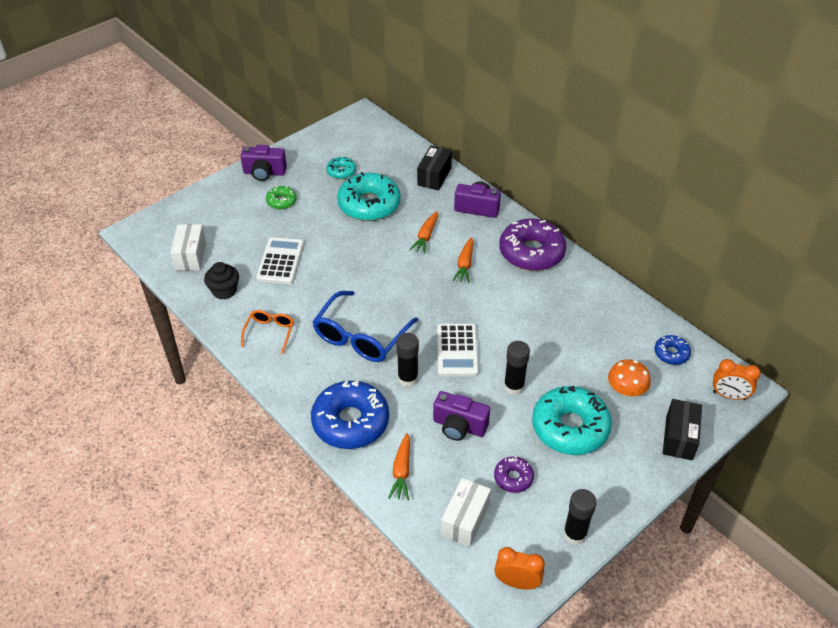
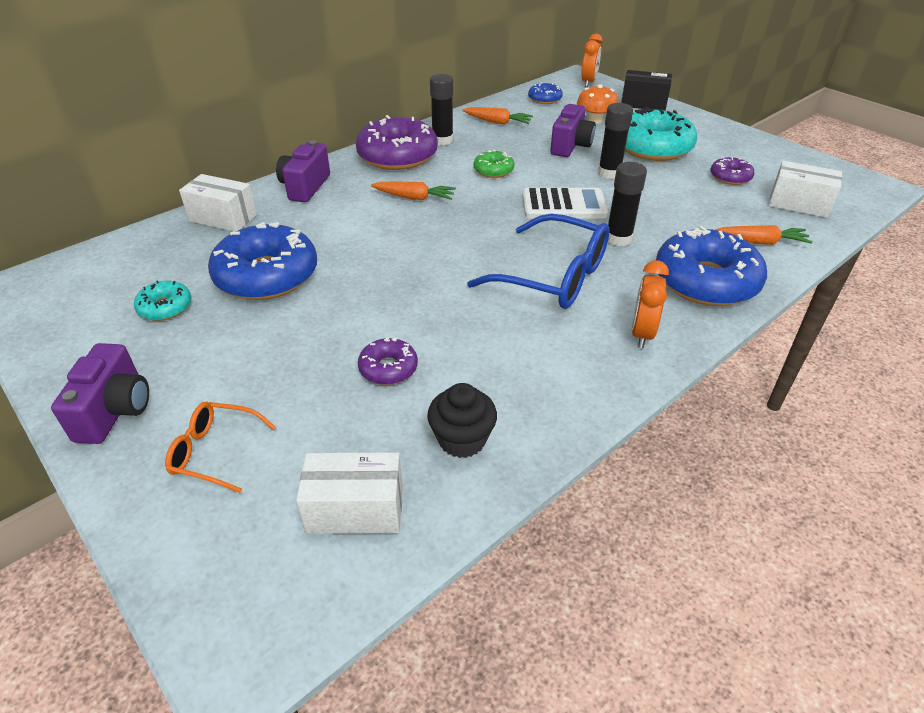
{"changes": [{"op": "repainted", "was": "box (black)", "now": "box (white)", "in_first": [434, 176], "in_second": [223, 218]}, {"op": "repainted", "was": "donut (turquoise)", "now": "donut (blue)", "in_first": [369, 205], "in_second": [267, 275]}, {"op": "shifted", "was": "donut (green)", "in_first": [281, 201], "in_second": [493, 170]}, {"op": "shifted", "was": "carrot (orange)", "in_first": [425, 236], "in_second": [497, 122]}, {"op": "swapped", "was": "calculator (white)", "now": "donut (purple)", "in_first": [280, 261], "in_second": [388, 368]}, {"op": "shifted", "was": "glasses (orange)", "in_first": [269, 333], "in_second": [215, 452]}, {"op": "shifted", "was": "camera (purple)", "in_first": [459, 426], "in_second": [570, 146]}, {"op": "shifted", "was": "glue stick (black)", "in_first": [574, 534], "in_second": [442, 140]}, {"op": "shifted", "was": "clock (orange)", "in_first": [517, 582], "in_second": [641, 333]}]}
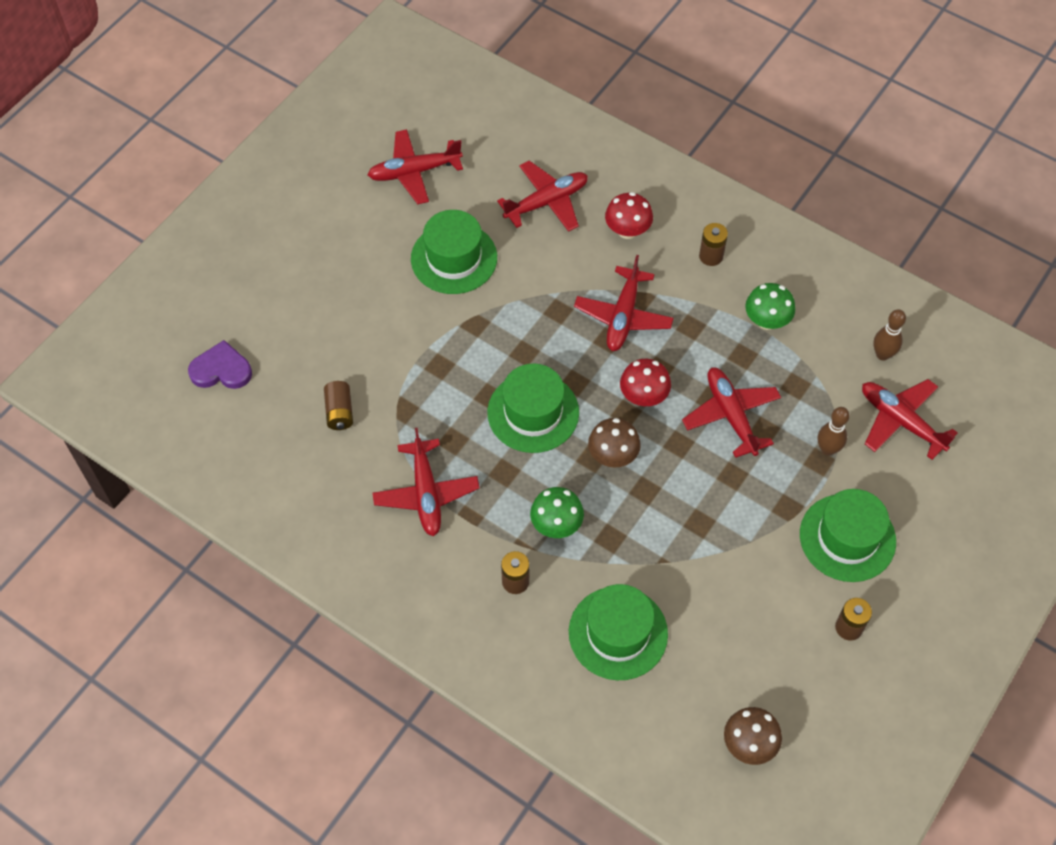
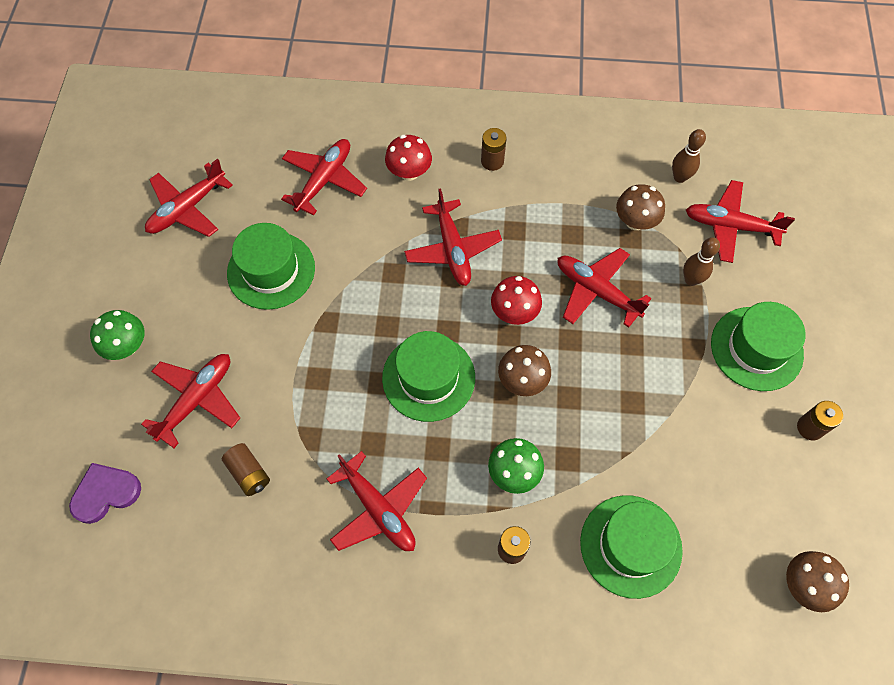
{"changes": [{"op": "shifted", "was": "mushroom (green)", "in_first": [766, 321], "in_second": [127, 346]}, {"op": "new", "now": "mushroom (brown)", "in_second": [635, 221]}, {"op": "new", "now": "plane (red)", "in_second": [197, 399]}]}
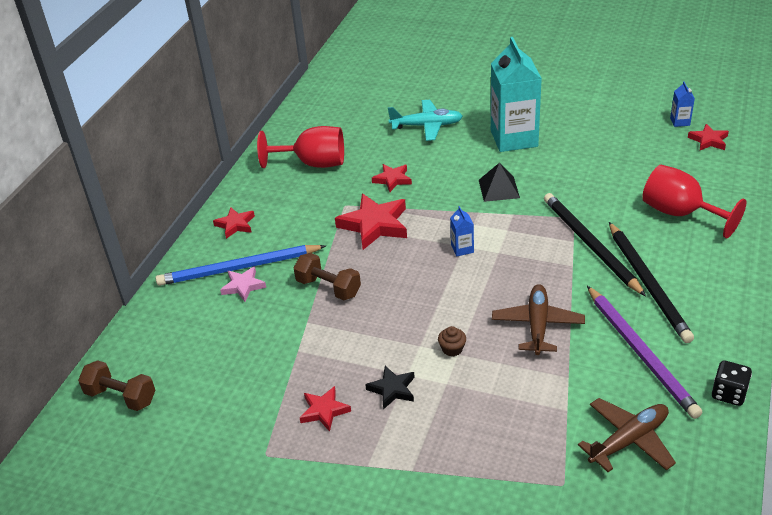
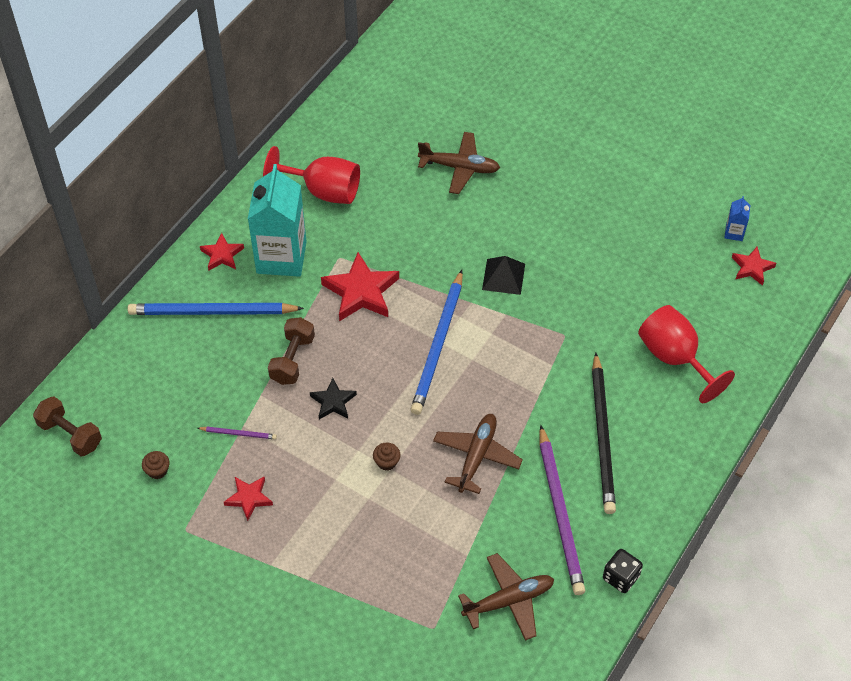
{"changes": [{"op": "shifted", "was": "carton (turquoise)", "in_first": [514, 138], "in_second": [281, 257]}, {"op": "repainted", "was": "plane (turquoise)", "now": "plane (brown)", "in_first": [427, 126], "in_second": [459, 167]}, {"op": "gone", "was": "star (red)", "in_first": [392, 179]}, {"op": "gone", "was": "pencil (black)", "in_first": [590, 245]}, {"op": "swapped", "was": "carton (blue)", "now": "pencil (blue)", "in_first": [462, 249], "in_second": [438, 345]}, {"op": "rotated", "was": "dumbbell (brown)", "in_first": [328, 288], "in_second": [292, 359], "clockwise": 60}, {"op": "gone", "was": "star (pink)", "in_first": [243, 286]}, {"op": "shifted", "was": "star (black)", "in_first": [392, 389], "in_second": [333, 402]}, {"op": "new", "now": "pencil (purple)", "in_second": [238, 434]}, {"op": "new", "now": "cupcake (brown)", "in_second": [157, 470]}]}
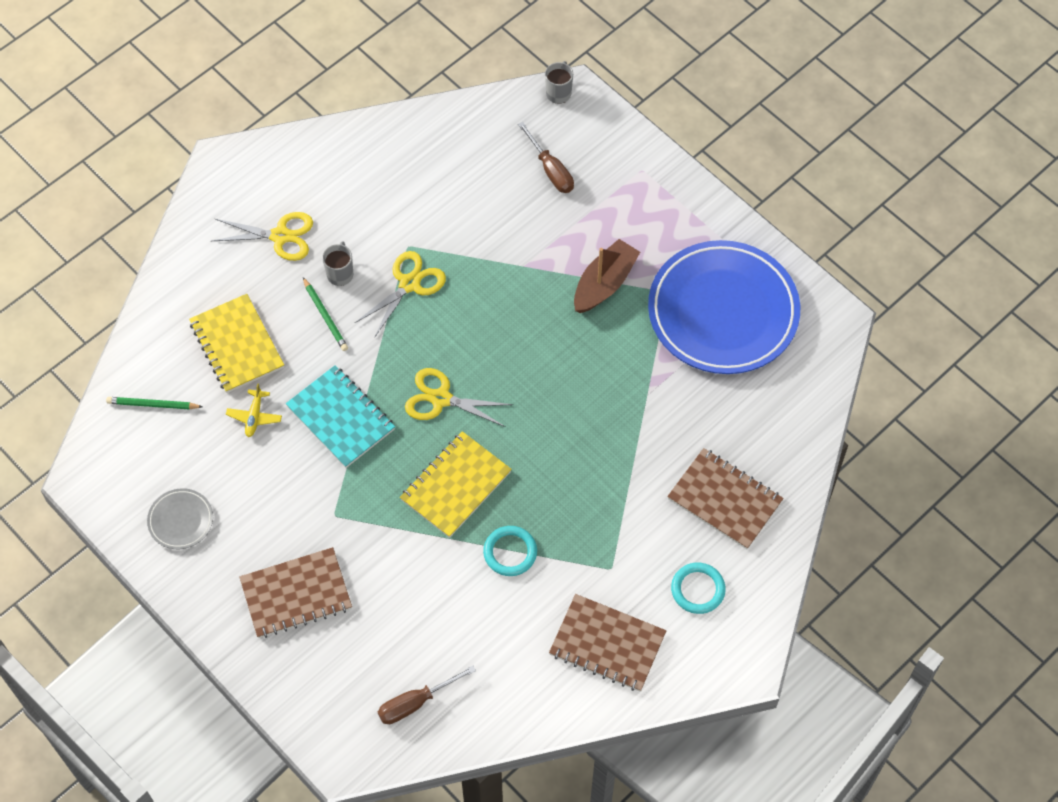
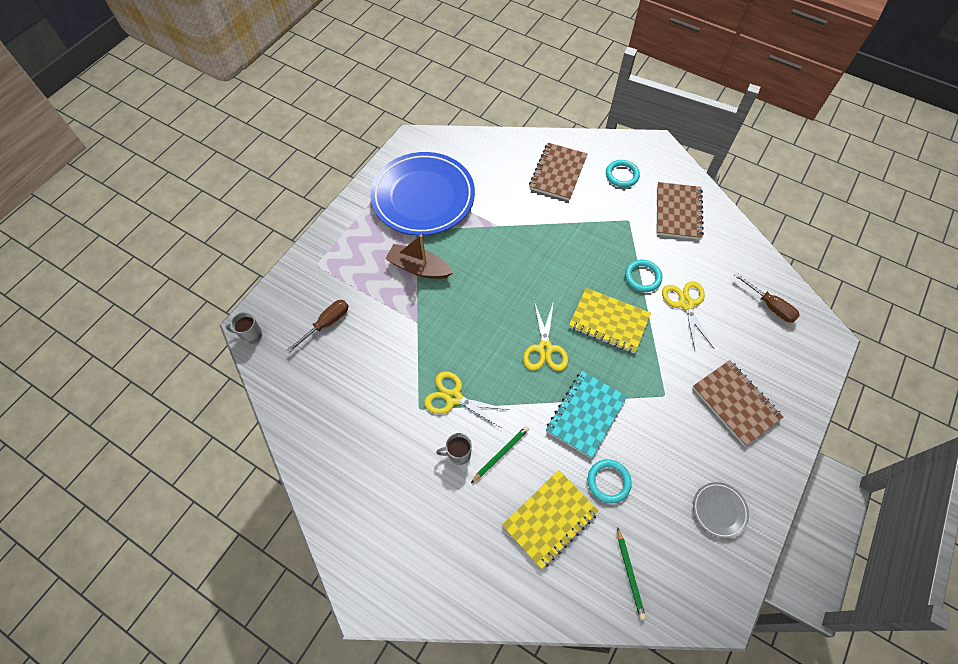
{"changes": [{"op": "shifted", "was": "scissors (yellow)", "in_first": [280, 236], "in_second": [686, 304]}, {"op": "swapped", "was": "plane (yellow)", "now": "ring (turquoise)", "in_first": [254, 416], "in_second": [608, 481]}]}
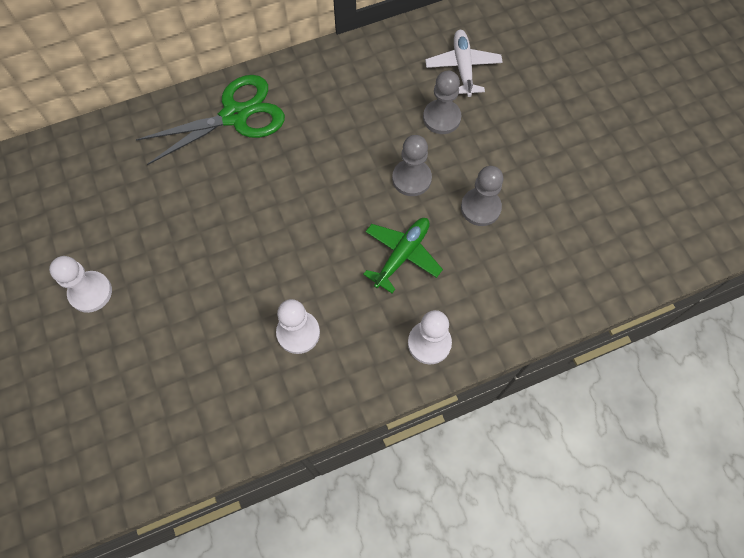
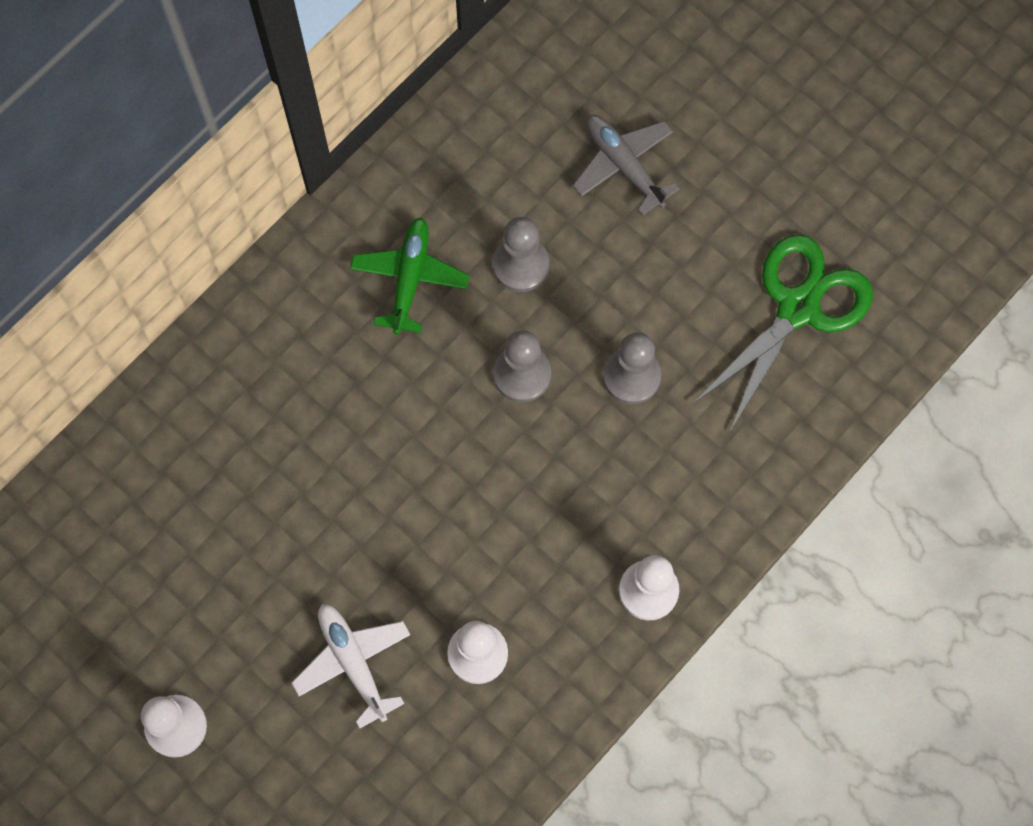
{"changes": [{"op": "shifted", "was": "plane (white)", "in_first": [463, 67], "in_second": [353, 662]}, {"op": "shifted", "was": "scissors (green)", "in_first": [235, 116], "in_second": [798, 307]}, {"op": "shifted", "was": "plane (green)", "in_first": [402, 255], "in_second": [410, 278]}, {"op": "new", "now": "plane (grey)", "in_second": [623, 165]}]}
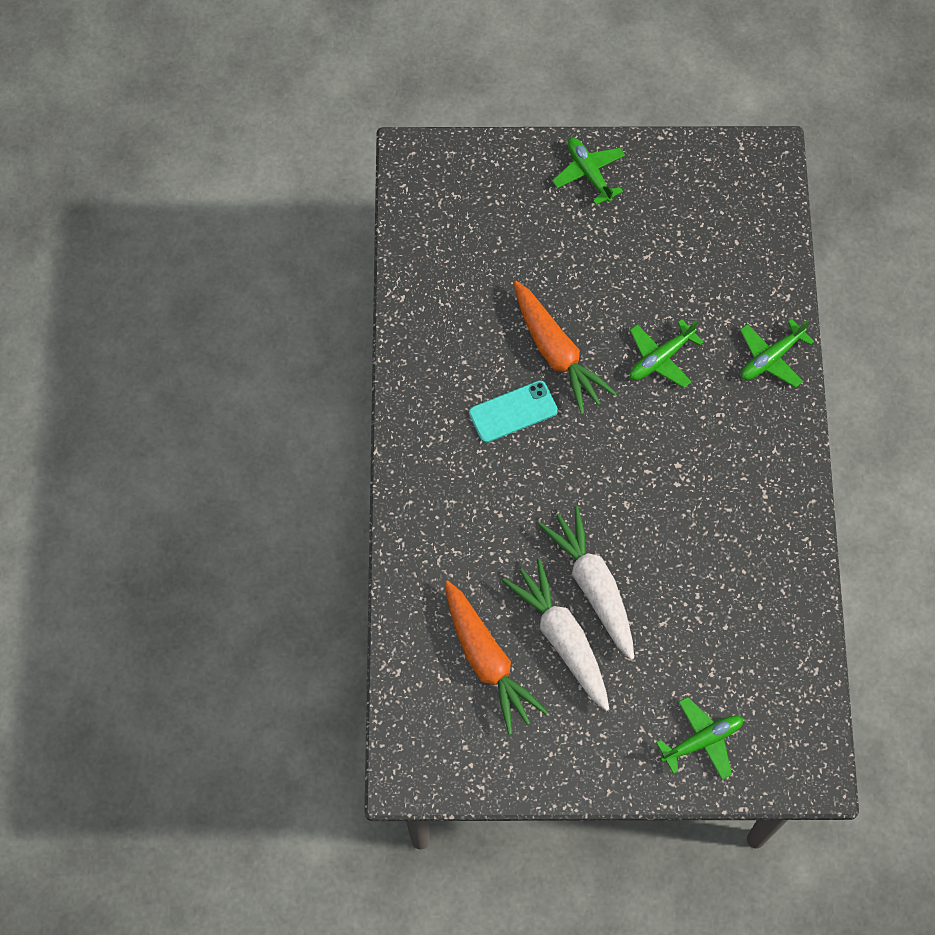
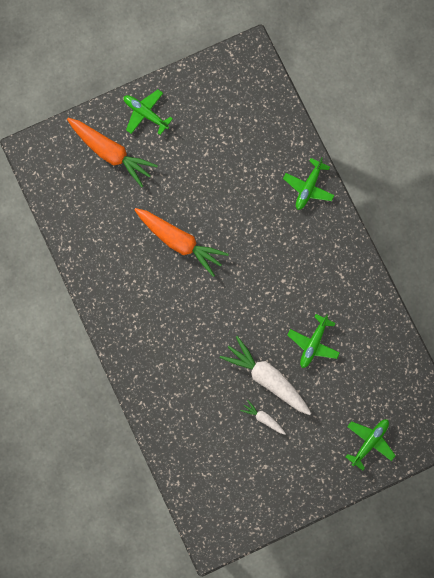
{"changes": [{"op": "shifted", "was": "plane (green)", "in_first": [660, 358], "in_second": [313, 344]}, {"op": "gone", "was": "phone (turquoise)", "in_first": [513, 412]}, {"op": "scaled", "was": "carrot (white)", "in_first": [562, 638], "in_second": [263, 418], "ratio": 0.47}, {"op": "shifted", "was": "carrot (orange)", "in_first": [487, 661], "in_second": [110, 153]}]}
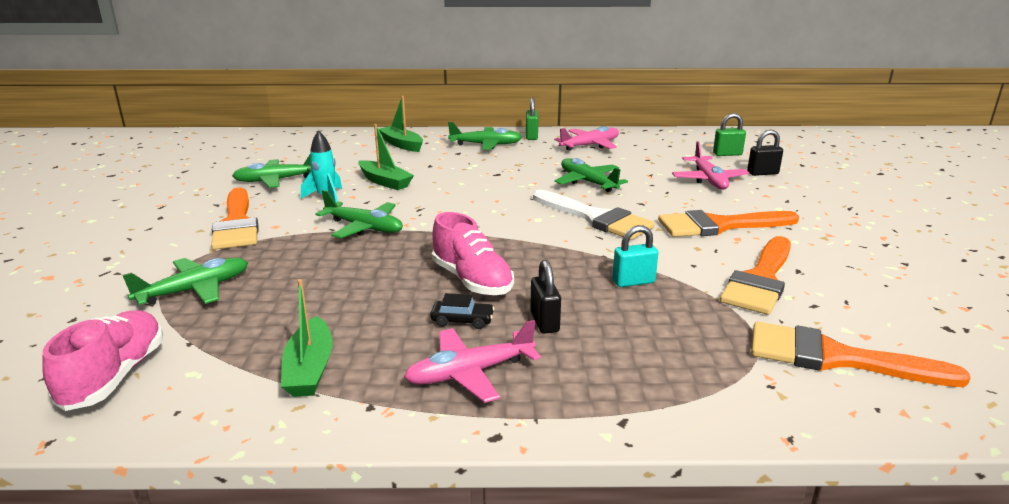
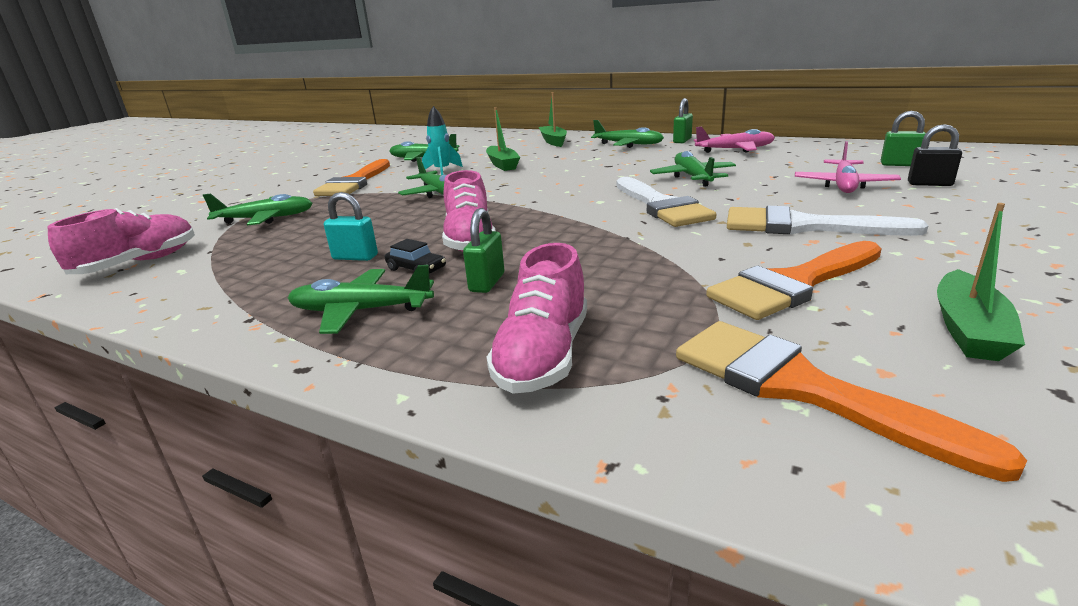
{"changes": [{"op": "repainted", "was": "brush (orange)", "now": "brush (white)", "in_first": [719, 226], "in_second": [803, 226]}, {"op": "shifted", "was": "padlock (turquoise)", "in_first": [633, 282], "in_second": [355, 257]}, {"op": "repainted", "was": "padlock (black)", "now": "padlock (green)", "in_first": [544, 322], "in_second": [487, 283]}, {"op": "shifted", "was": "boat (green)", "in_first": [310, 369], "in_second": [968, 329]}, {"op": "repainted", "was": "plane (pink)", "now": "plane (green)", "in_first": [469, 373], "in_second": [360, 311]}, {"op": "new", "now": "shoe (pink)", "in_second": [543, 355]}]}
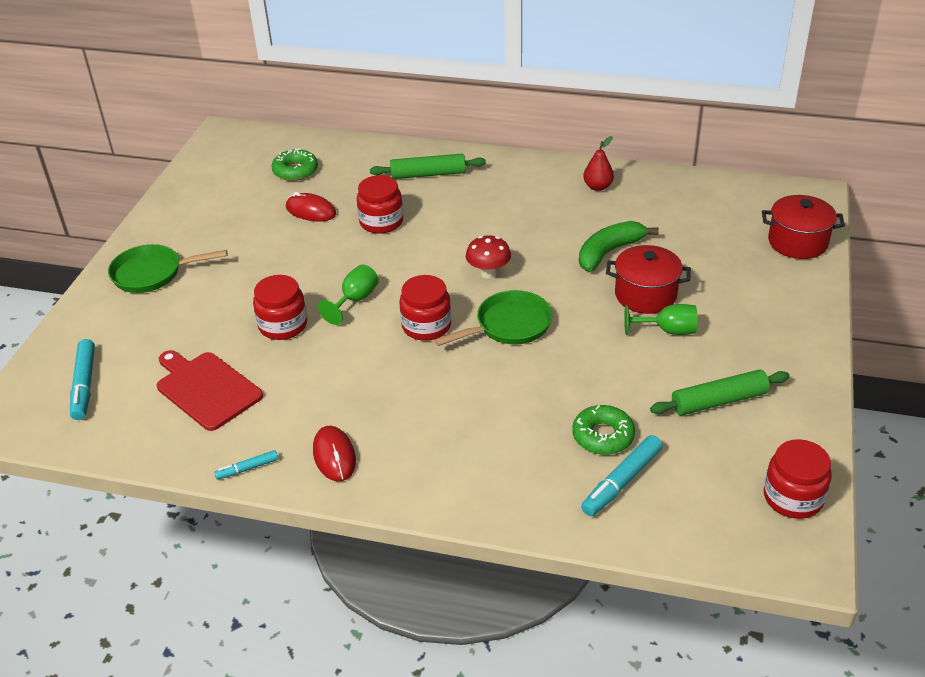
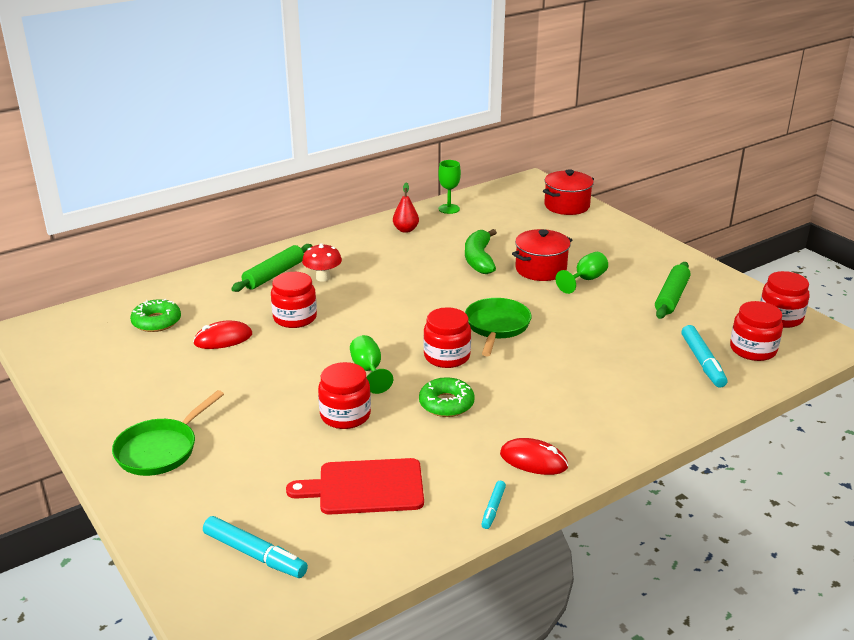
{"changes": [{"op": "shifted", "was": "mushroom (red)", "in_first": [488, 273], "in_second": [323, 278]}, {"op": "shifted", "was": "donut (green)", "in_first": [603, 436], "in_second": [446, 404]}, {"op": "new", "now": "goblet (green)", "in_second": [449, 209]}, {"op": "new", "now": "jar (red)", "in_second": [753, 350]}]}
